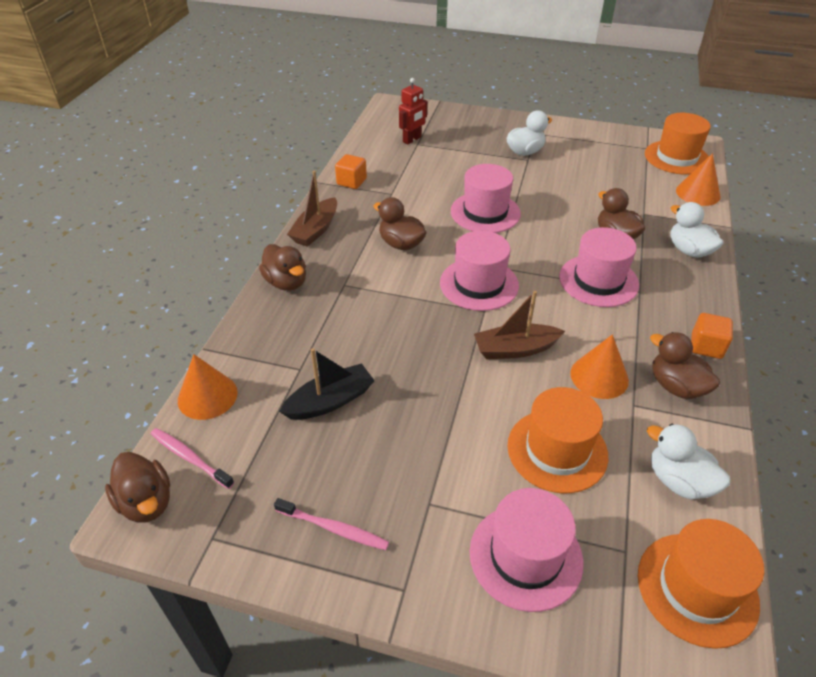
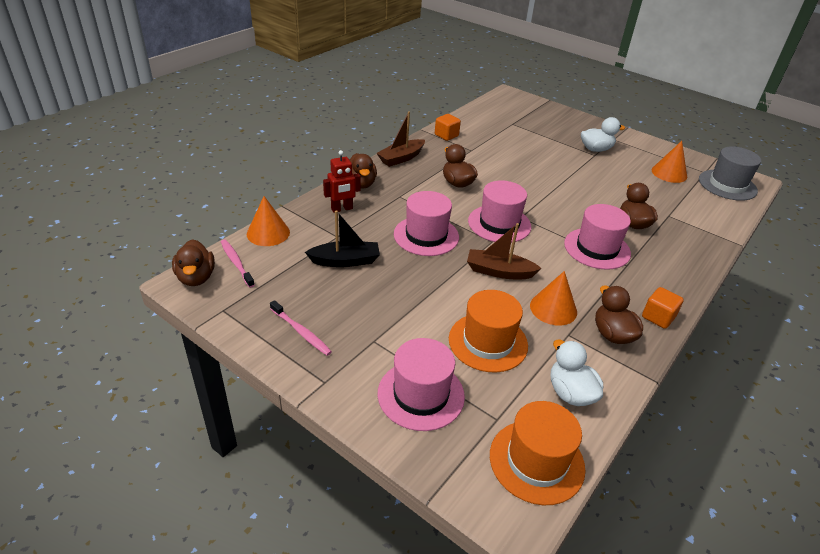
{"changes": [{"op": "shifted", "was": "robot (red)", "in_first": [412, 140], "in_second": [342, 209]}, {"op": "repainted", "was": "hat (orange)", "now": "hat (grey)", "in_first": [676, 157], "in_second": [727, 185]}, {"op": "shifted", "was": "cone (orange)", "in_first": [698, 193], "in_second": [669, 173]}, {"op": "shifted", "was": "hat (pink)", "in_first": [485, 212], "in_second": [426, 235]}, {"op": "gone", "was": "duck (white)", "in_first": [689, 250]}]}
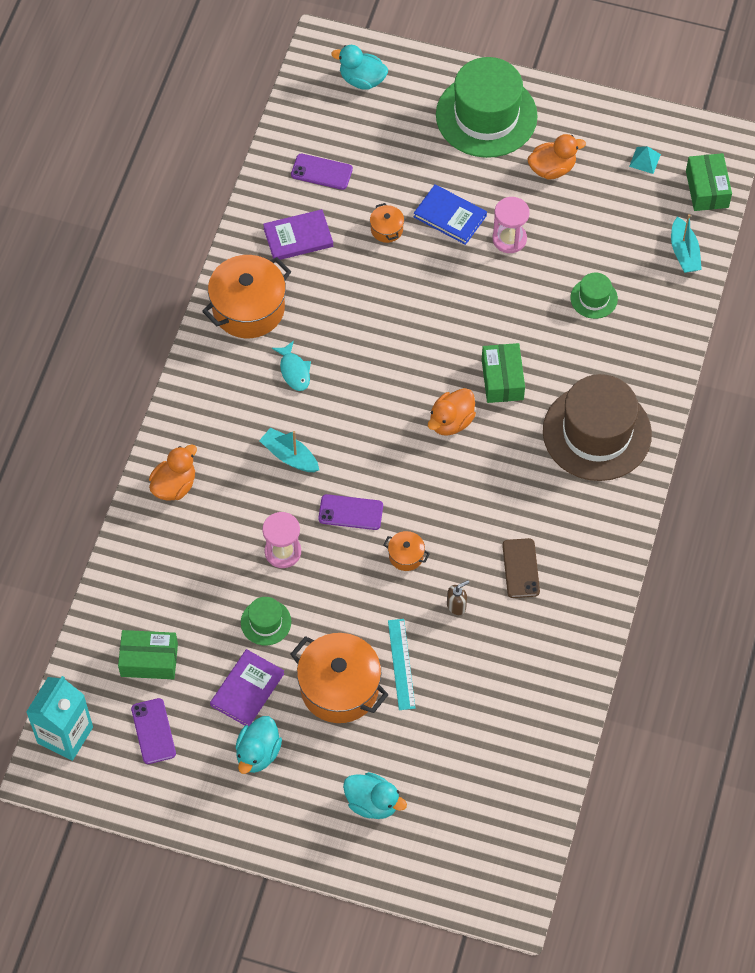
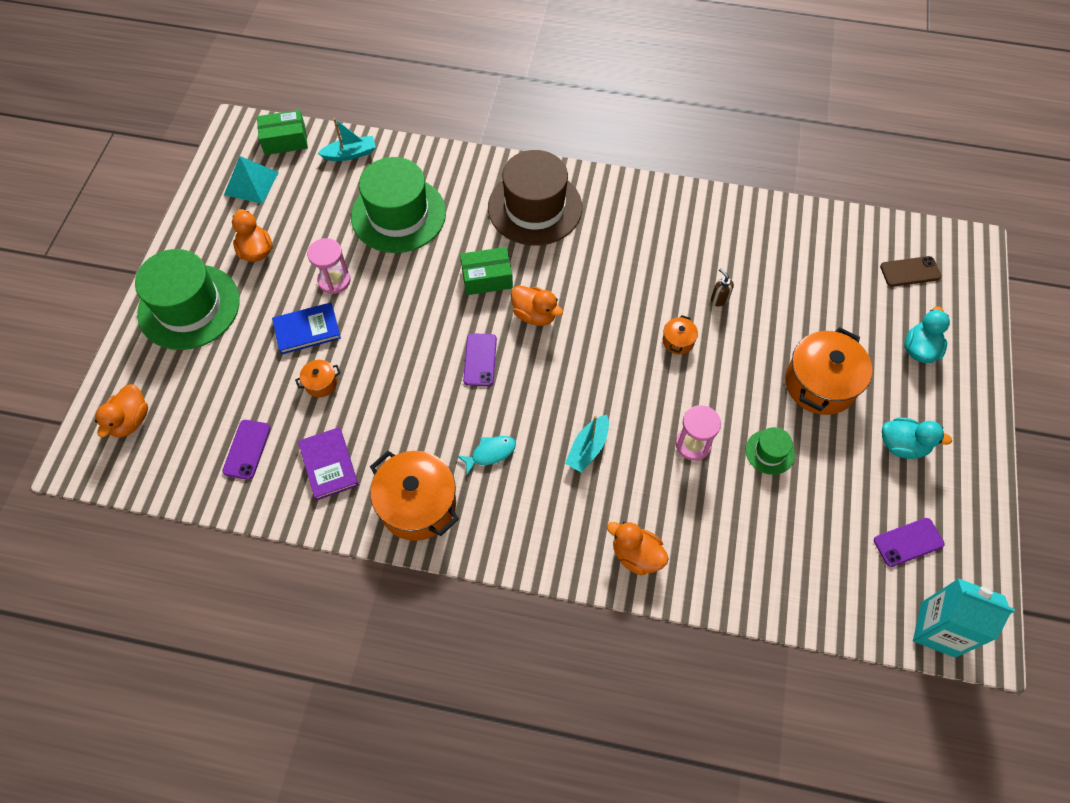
{"changes": [{"op": "repainted", "was": "duck (turquoise)", "now": "duck (orange)", "in_first": [362, 80], "in_second": [130, 421]}, {"op": "scaled", "was": "pyramid (turquoise)", "in_first": [644, 160], "in_second": [251, 183], "ratio": 1.8}, {"op": "rotated", "was": "book (blue)", "in_first": [450, 216], "in_second": [307, 330], "clockwise": 45}, {"op": "scaled", "was": "hat (green)", "in_first": [594, 298], "in_second": [398, 214], "ratio": 2.24}, {"op": "shifted", "was": "phone (purple)", "in_first": [350, 512], "in_second": [480, 360]}, {"op": "shifted", "was": "phone (brown)", "in_first": [520, 568], "in_second": [910, 272]}, {"op": "gone", "was": "ruler (turquoise)", "in_first": [401, 664]}, {"op": "gone", "was": "box (green)", "in_first": [149, 660]}, {"op": "gone", "was": "book (purple)", "in_first": [247, 689]}]}
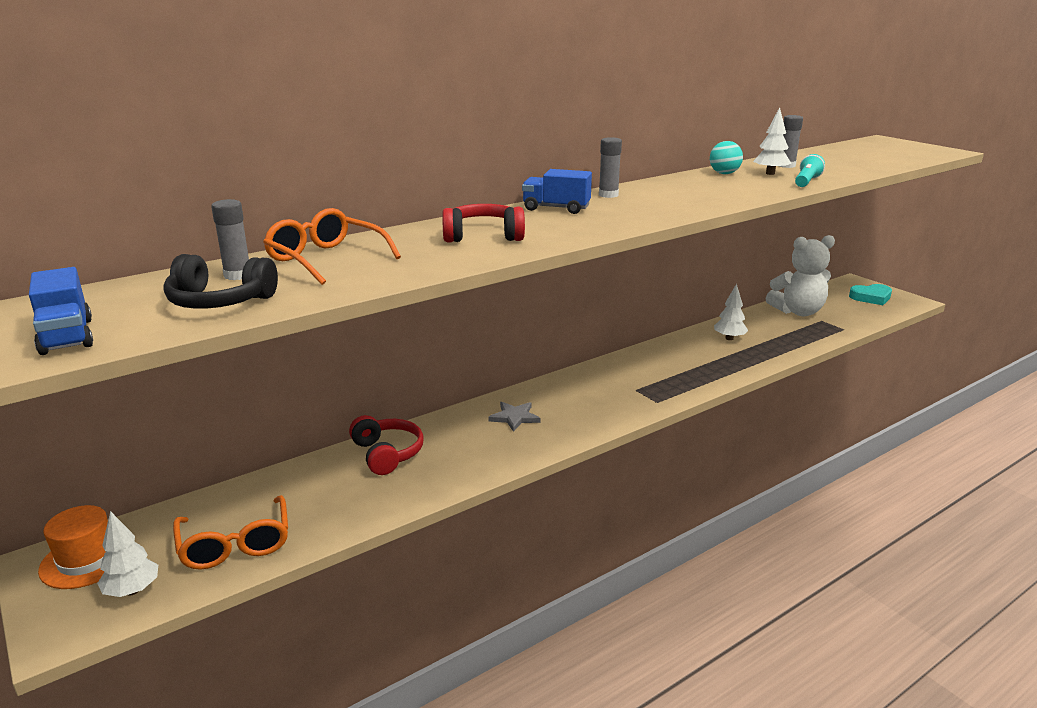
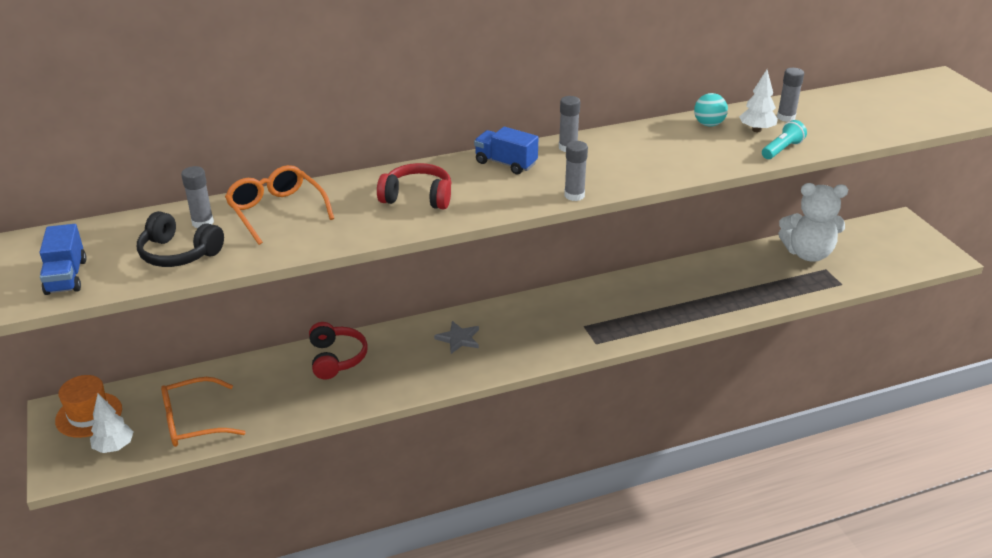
{"changes": [{"op": "gone", "was": "tree (white)", "in_first": [729, 338]}, {"op": "gone", "was": "heart (turquoise)", "in_first": [871, 297]}, {"op": "rotated", "was": "glasses (orange)", "in_first": [235, 543], "in_second": [194, 421], "clockwise": 75}, {"op": "new", "now": "glue stick (grey)", "in_second": [574, 195]}]}
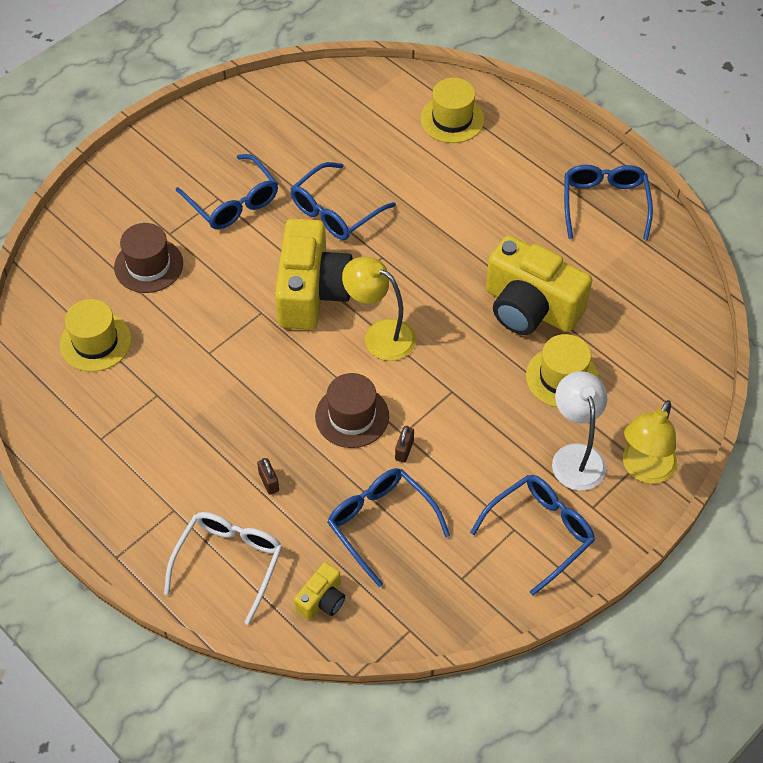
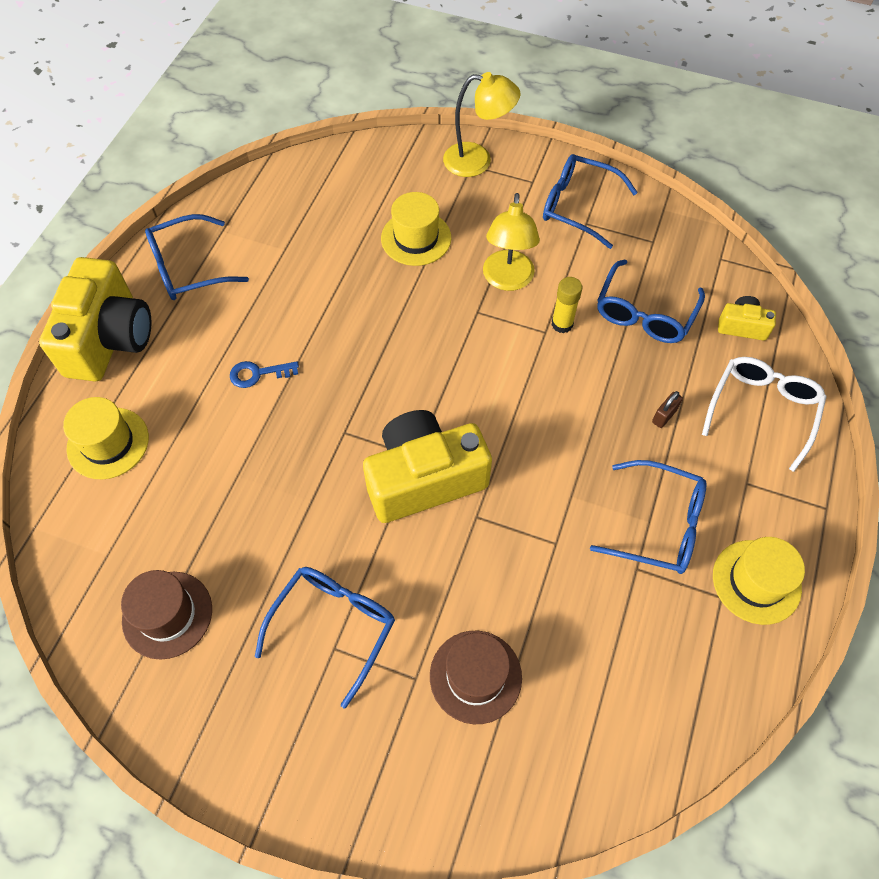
{"changes": [{"op": "shifted", "was": "glasses (blue)", "in_first": [335, 211], "in_second": [658, 525]}, {"op": "shifted", "was": "camera (yellow)", "in_first": [530, 307], "in_second": [109, 339]}, {"op": "shifted", "was": "lamp (yellow)", "in_first": [380, 335], "in_second": [507, 280]}, {"op": "shifted", "was": "hat (yellow)", "in_first": [95, 342], "in_second": [756, 581]}, {"op": "gone", "was": "lamp (white)", "in_first": [575, 456]}, {"op": "shifted", "was": "hat (brown)", "in_first": [352, 416], "in_second": [167, 614]}, {"op": "swapped", "was": "padlock (brown)", "now": "glue stick (yellow)", "in_first": [404, 450], "in_second": [562, 324]}, {"op": "rotated", "was": "glasses (white)", "in_first": [229, 563], "in_second": [762, 410], "clockwise": 120}, {"op": "new", "now": "key (blue)", "in_second": [258, 374]}]}
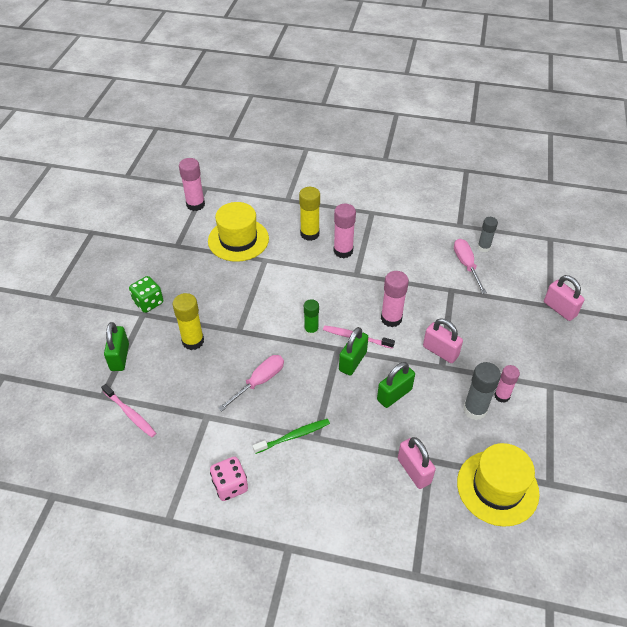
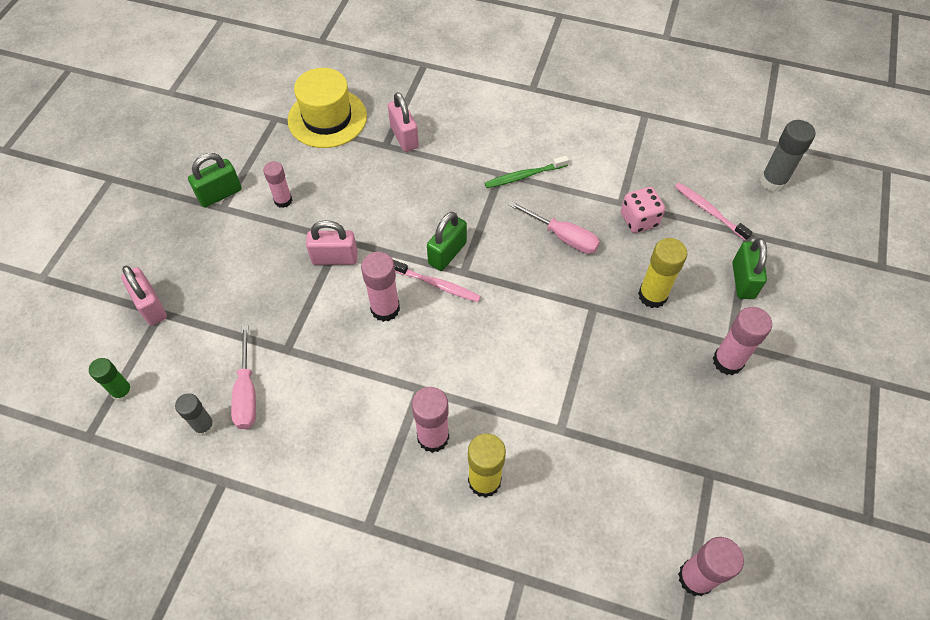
{"changes": [{"op": "gone", "was": "hat (yellow)", "in_first": [238, 240]}, {"op": "swapped", "was": "dice (green)", "now": "glue stick (pink)", "in_first": [148, 302], "in_second": [727, 361]}, {"op": "shifted", "was": "glue stick (green)", "in_first": [311, 330], "in_second": [123, 392]}, {"op": "rotated", "was": "padlock (pink)", "in_first": [440, 351], "in_second": [335, 258], "clockwise": -45}, {"op": "rotated", "was": "screwdriver (pink)", "in_first": [259, 381], "in_second": [563, 237], "clockwise": -105}, {"op": "shifted", "was": "padlock (green)", "in_first": [394, 394], "in_second": [220, 194]}, {"op": "shifted", "was": "glue stick (grey)", "in_first": [475, 410], "in_second": [773, 181]}, {"op": "shifted", "was": "dice (pink)", "in_first": [230, 485], "in_second": [639, 220]}]}
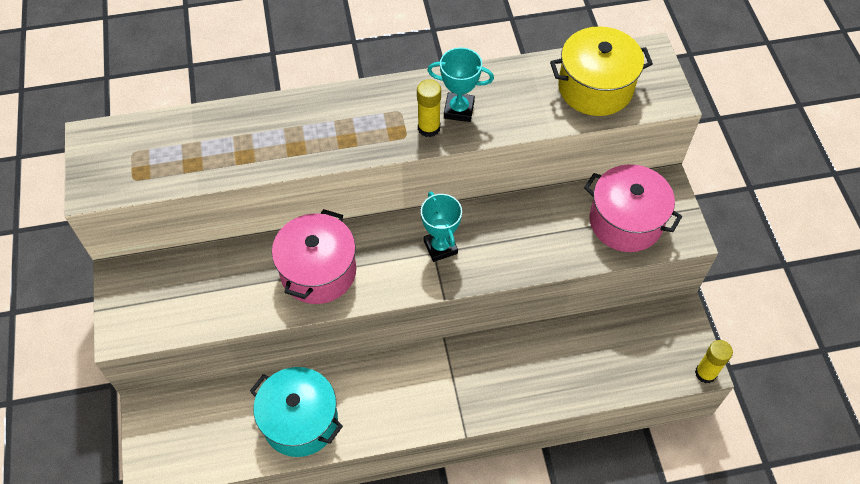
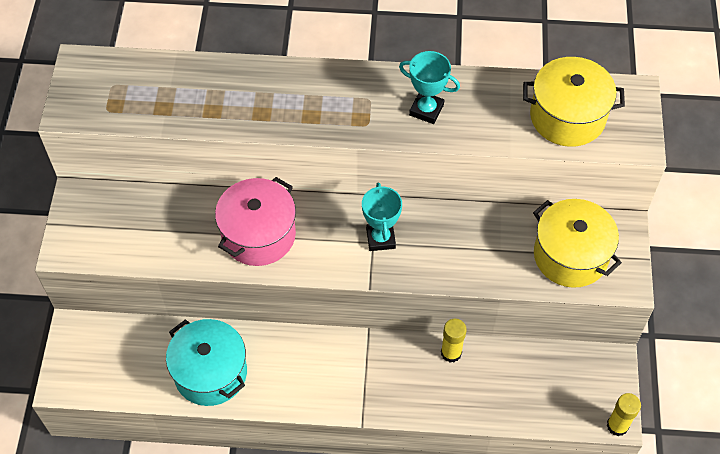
{"changes": [{"op": "shifted", "was": "glue stick (yellow)", "in_first": [429, 128], "in_second": [451, 353]}, {"op": "repainted", "was": "pot (pink)", "now": "pot (yellow)", "in_first": [625, 221], "in_second": [570, 255]}]}
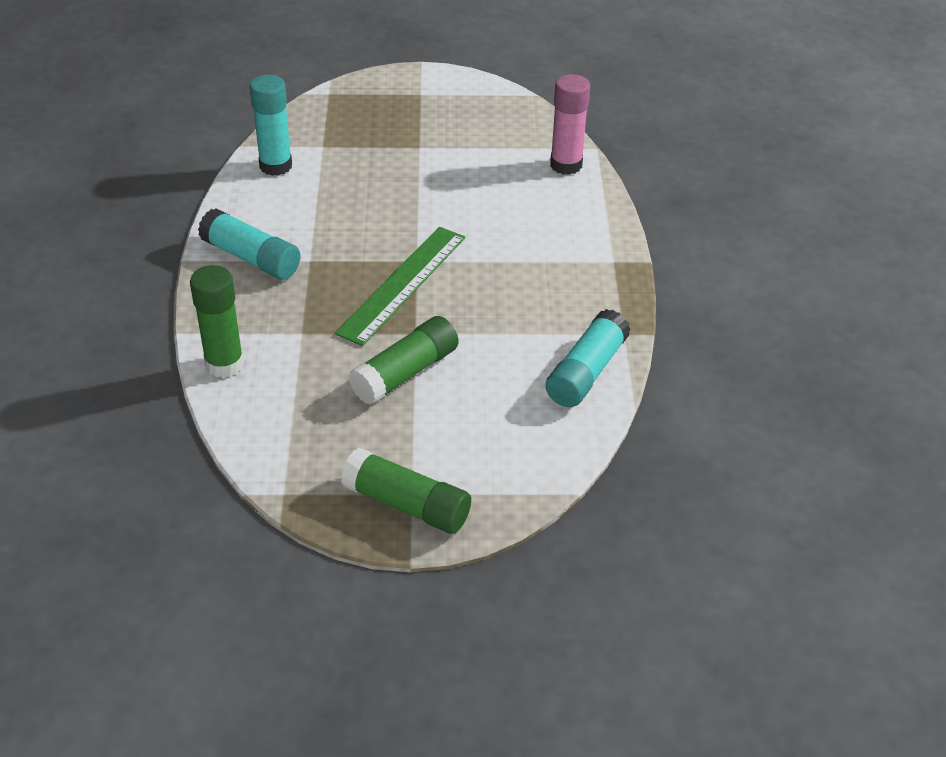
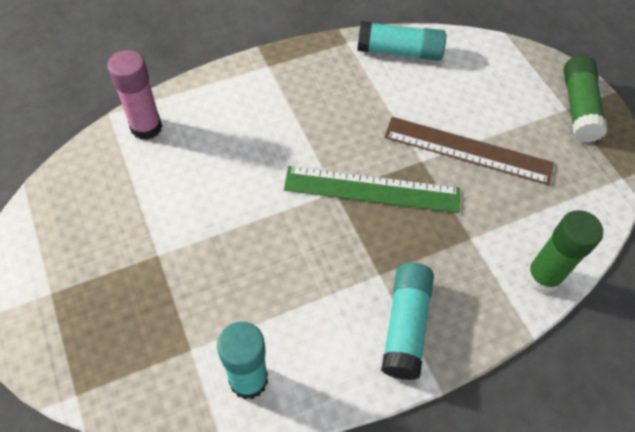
{"changes": [{"op": "swapped", "was": "glue stick (green)", "now": "ruler (brown)", "in_first": [405, 373], "in_second": [468, 150]}]}
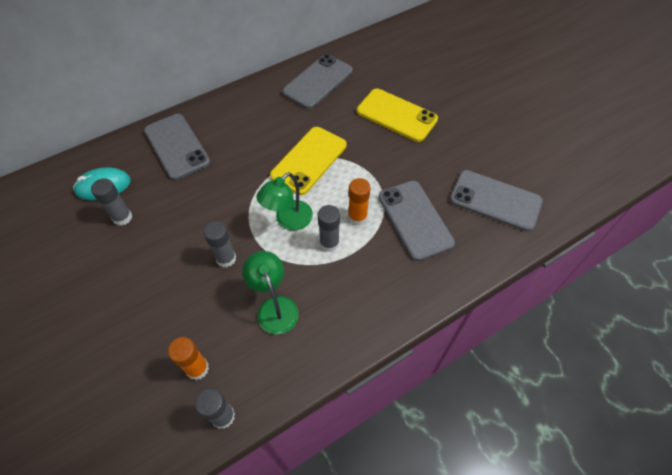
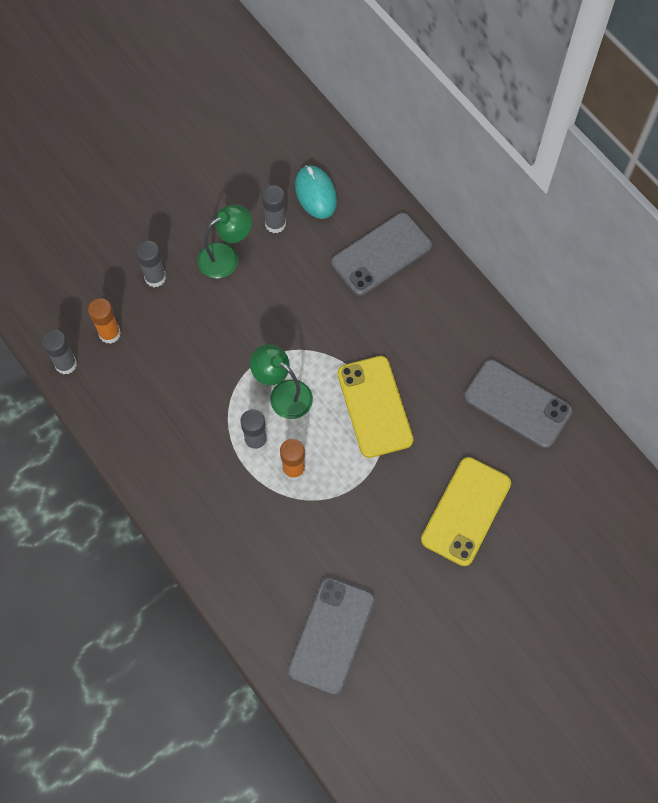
{"changes": [{"op": "rotated", "was": "phone (yellow)", "in_first": [309, 160], "in_second": [375, 406], "clockwise": 45}, {"op": "gone", "was": "phone (grey)", "in_first": [415, 220]}, {"op": "shifted", "was": "glue stick (grey)", "in_first": [226, 258], "in_second": [155, 277]}, {"op": "shifted", "was": "lamp (green)", "in_first": [274, 307], "in_second": [226, 256]}]}
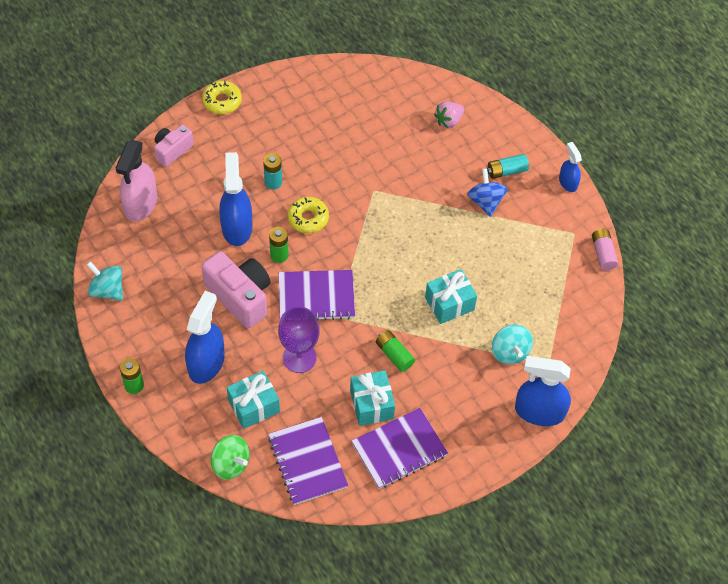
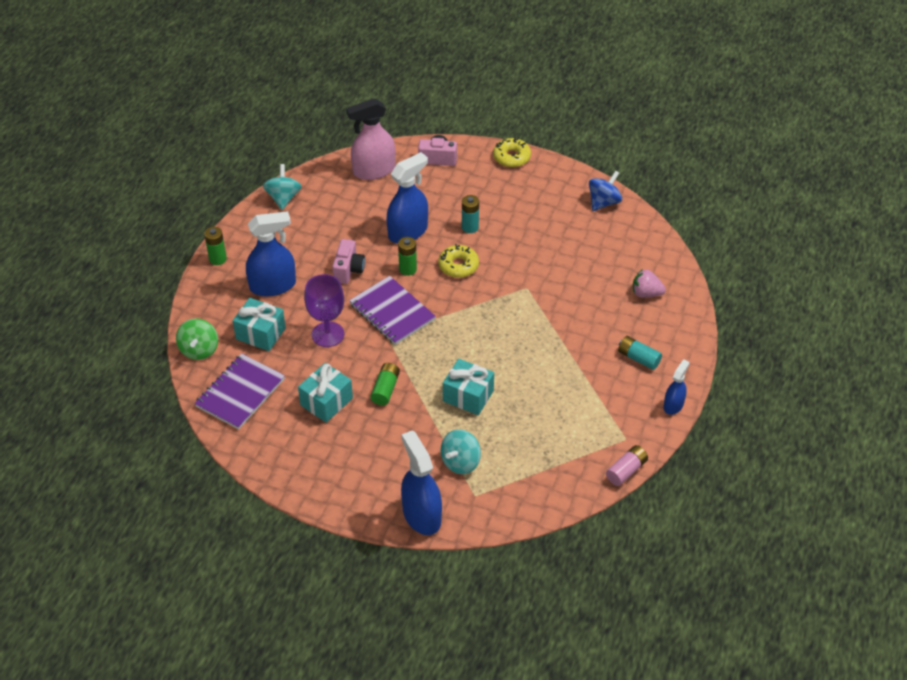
{"changes": [{"op": "shifted", "was": "spinning top (blue)", "in_first": [485, 202], "in_second": [603, 202]}, {"op": "scaled", "was": "camera (pink)", "in_first": [240, 297], "in_second": [348, 270], "ratio": 0.6}, {"op": "gone", "was": "notebook (purple)", "in_first": [399, 449]}]}
